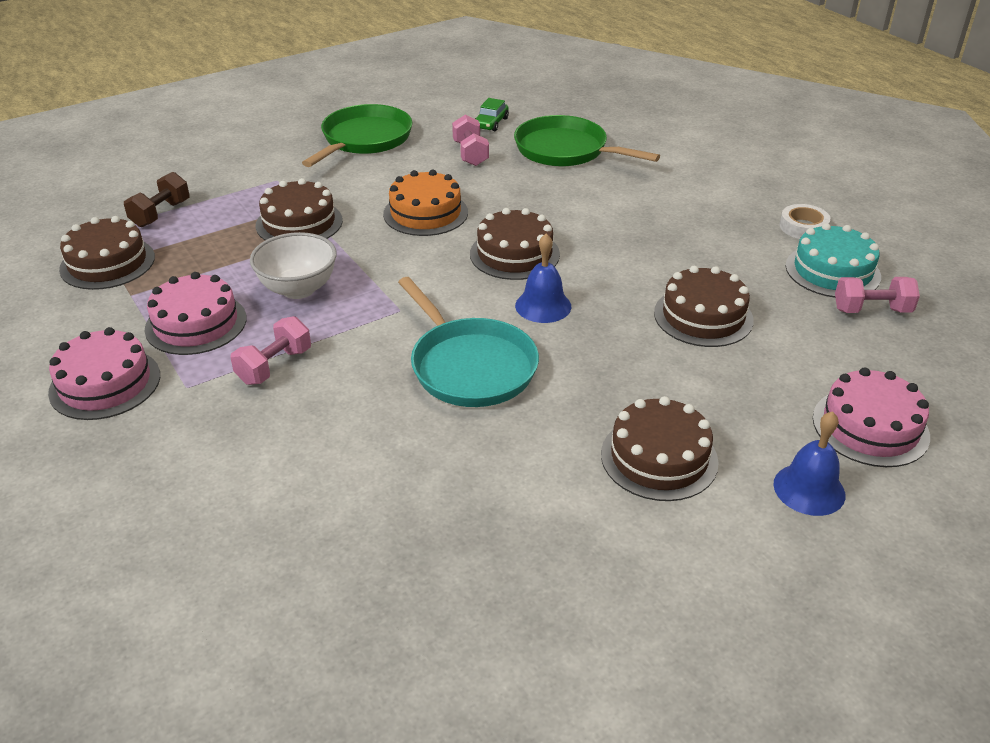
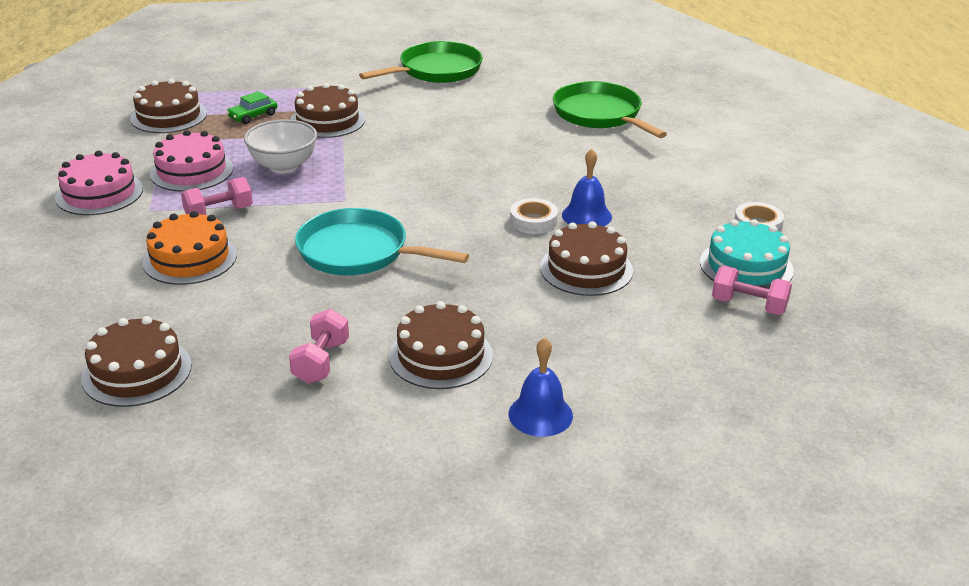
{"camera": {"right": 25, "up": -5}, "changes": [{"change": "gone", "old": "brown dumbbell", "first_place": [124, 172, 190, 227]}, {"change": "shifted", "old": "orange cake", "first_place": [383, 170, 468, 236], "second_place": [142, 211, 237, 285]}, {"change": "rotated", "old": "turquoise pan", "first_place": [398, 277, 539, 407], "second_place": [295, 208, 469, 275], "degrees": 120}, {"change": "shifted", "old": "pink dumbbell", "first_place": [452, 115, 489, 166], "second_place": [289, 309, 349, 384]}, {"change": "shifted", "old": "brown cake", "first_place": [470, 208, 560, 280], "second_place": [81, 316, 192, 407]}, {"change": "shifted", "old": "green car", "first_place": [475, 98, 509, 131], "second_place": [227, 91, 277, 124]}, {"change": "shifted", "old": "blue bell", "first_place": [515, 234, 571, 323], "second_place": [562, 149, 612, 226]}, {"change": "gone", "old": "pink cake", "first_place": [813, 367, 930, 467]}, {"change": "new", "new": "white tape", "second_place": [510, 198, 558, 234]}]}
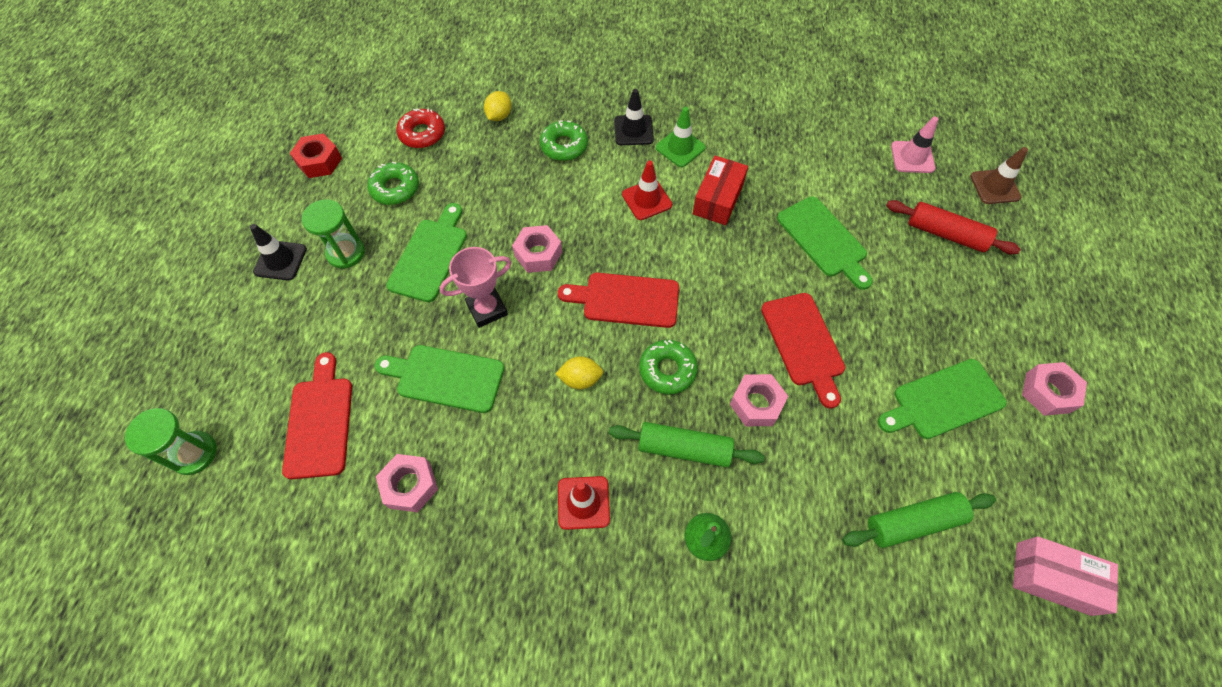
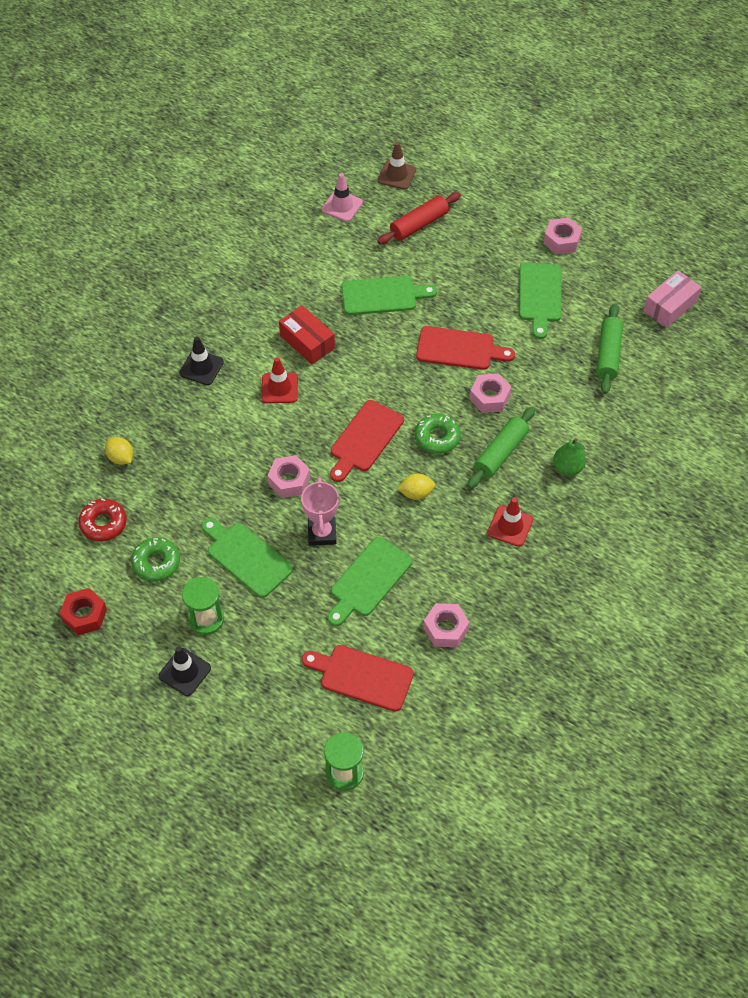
{"camera": {"right": -65, "up": -5}, "changes": [{"change": "gone", "old": "green donut", "first_place": [540, 120, 588, 161]}, {"change": "rotated", "old": "yellow lemon", "first_place": [556, 356, 603, 390], "second_place": [398, 474, 435, 500], "degrees": 60}, {"change": "gone", "old": "green traffic cone", "first_place": [656, 107, 706, 167]}]}
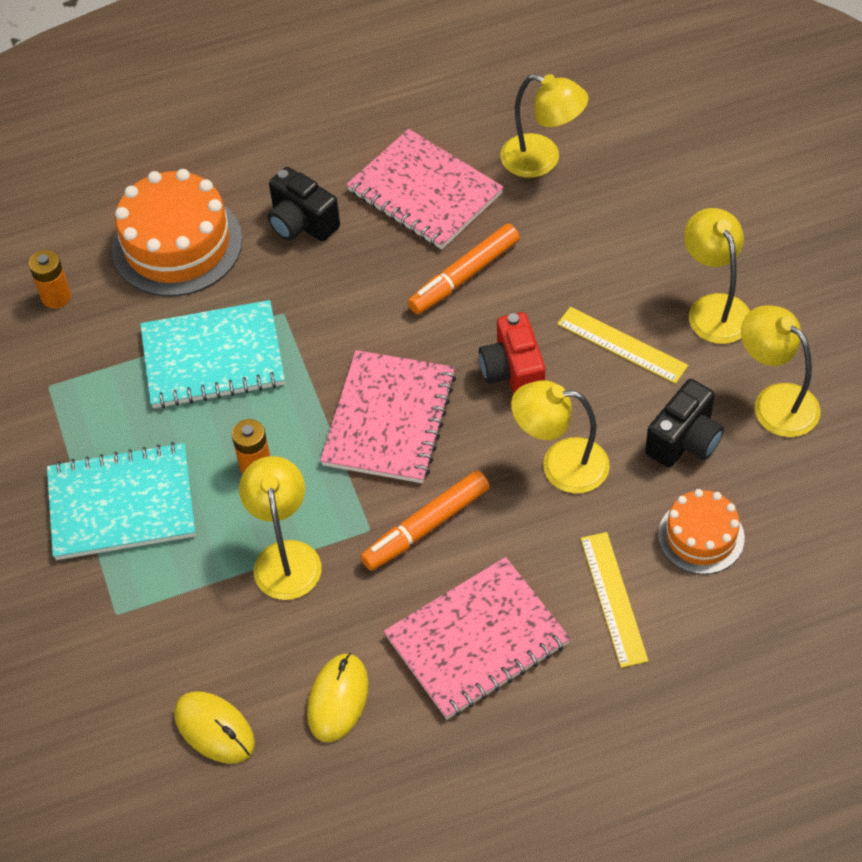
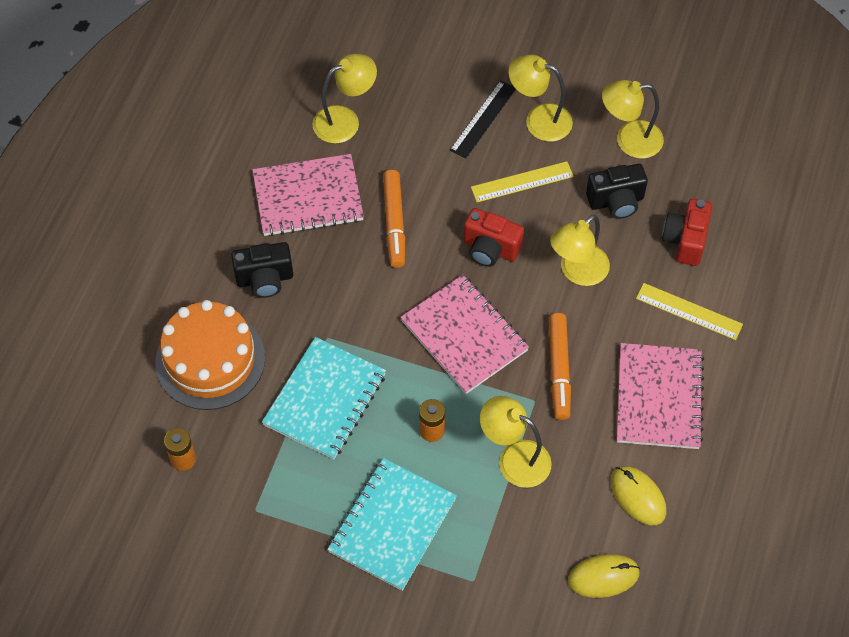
{"camera": {"right": -55, "up": 5}, "changes": [{"change": "rotated", "old": "black camera", "first_place": [645, 379, 724, 468], "second_place": [586, 164, 648, 219], "degrees": 90}, {"change": "swapped", "old": "orange cake", "new": "red camera", "first_place": [658, 489, 745, 574], "second_place": [662, 199, 712, 266]}, {"change": "new", "new": "black ruler", "second_place": [450, 80, 516, 159]}]}
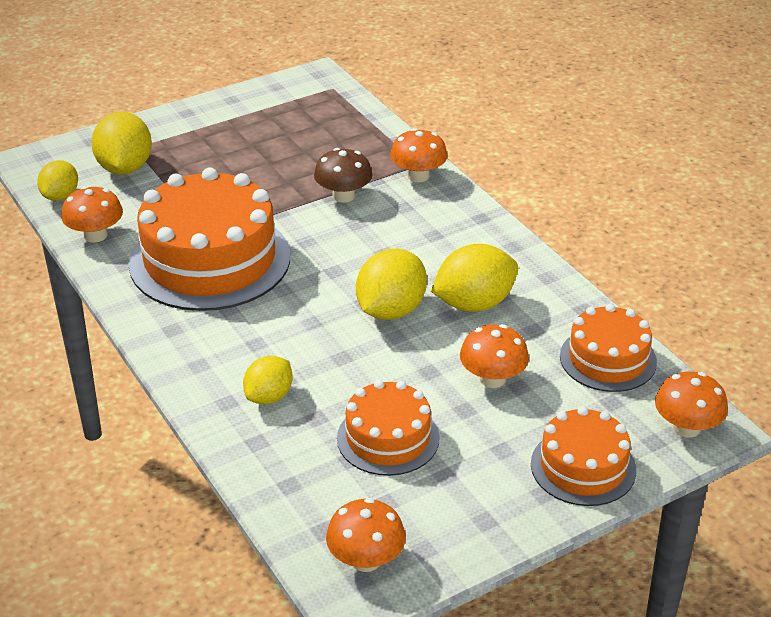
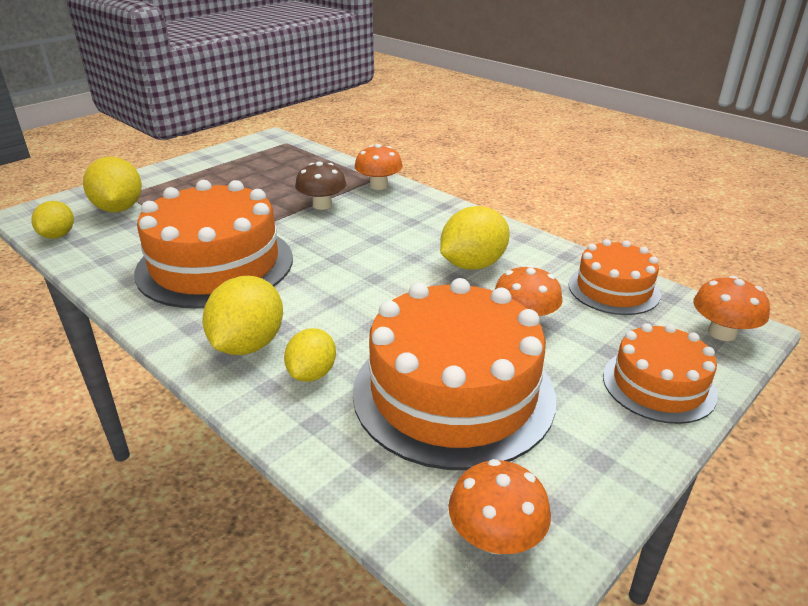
{"camera": {"right": -15, "up": -5}, "changes": [{"change": "gone", "old": "orange mushroom", "first_place": [61, 186, 123, 243]}, {"change": "scaled", "old": "orange cake", "first_place": [337, 380, 440, 476], "second_place": [353, 278, 556, 470], "factor": 1.82}, {"change": "shifted", "old": "yellow lemon", "first_place": [356, 249, 427, 320], "second_place": [202, 276, 283, 355]}]}
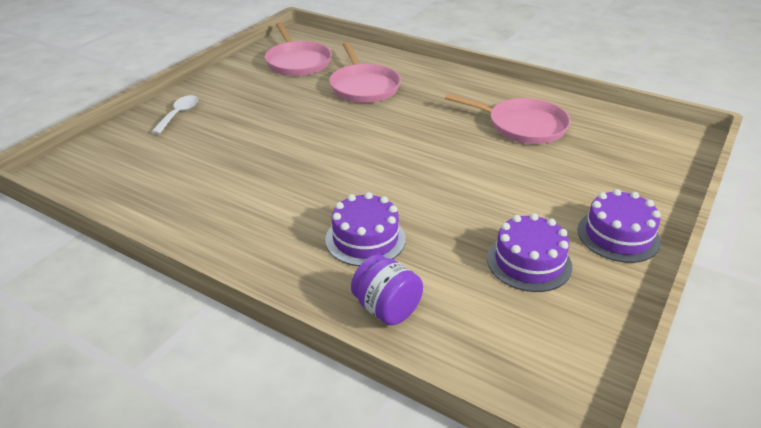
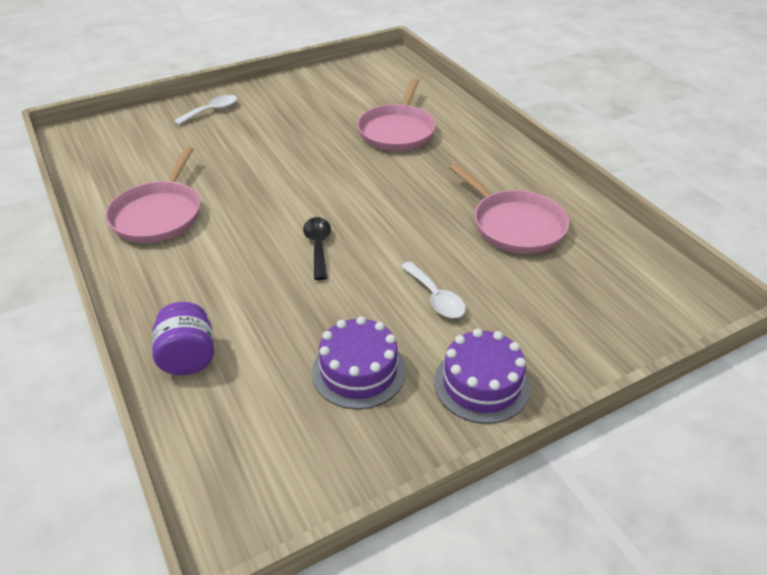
{"camera": {"right": 30, "up": 5}, "changes": [{"change": "shifted", "old": "pink pan", "first_place": [265, 22, 332, 76], "second_place": [106, 146, 201, 243]}, {"change": "gone", "old": "purple cake", "first_place": [325, 192, 406, 266]}, {"change": "new", "new": "black spoon", "second_place": [303, 217, 331, 280]}, {"change": "new", "new": "white spoon", "second_place": [401, 261, 466, 318]}]}
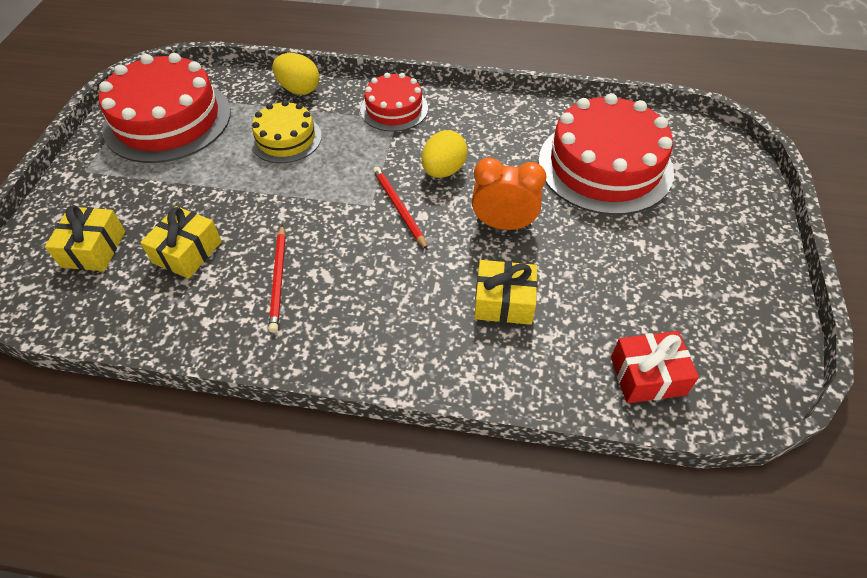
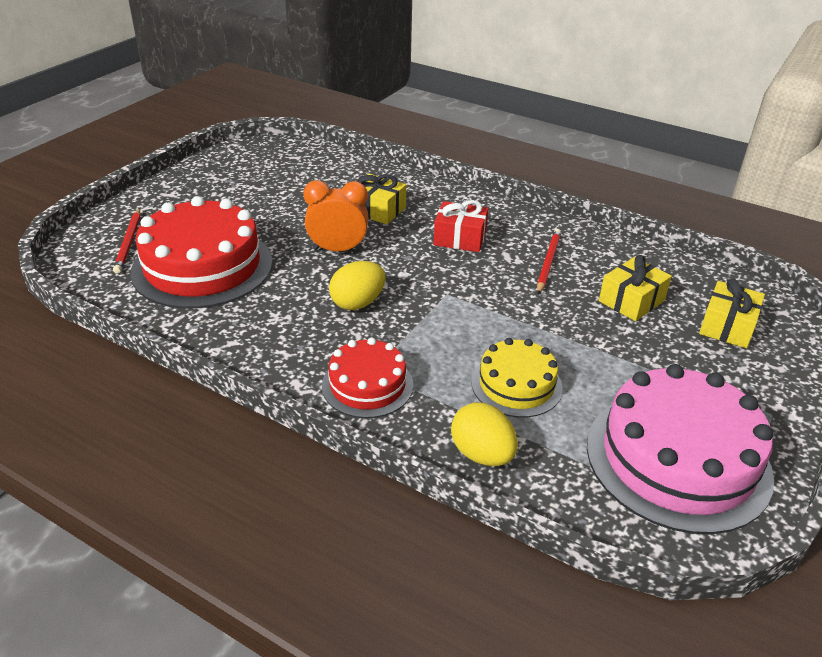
{"camera": {"right": -160, "up": -15}, "changes": [{"change": "repainted", "old": "red cake", "new": "pink cake", "first_place": [99, 53, 231, 163], "second_place": [587, 364, 774, 534]}, {"change": "shifted", "old": "red pencil", "first_place": [373, 167, 428, 250], "second_place": [113, 208, 141, 274]}, {"change": "rotated", "old": "orange clock", "first_place": [472, 157, 546, 230], "second_place": [303, 180, 368, 251], "degrees": 150}, {"change": "shifted", "old": "red gift", "first_place": [611, 331, 699, 403], "second_place": [433, 200, 488, 252]}]}
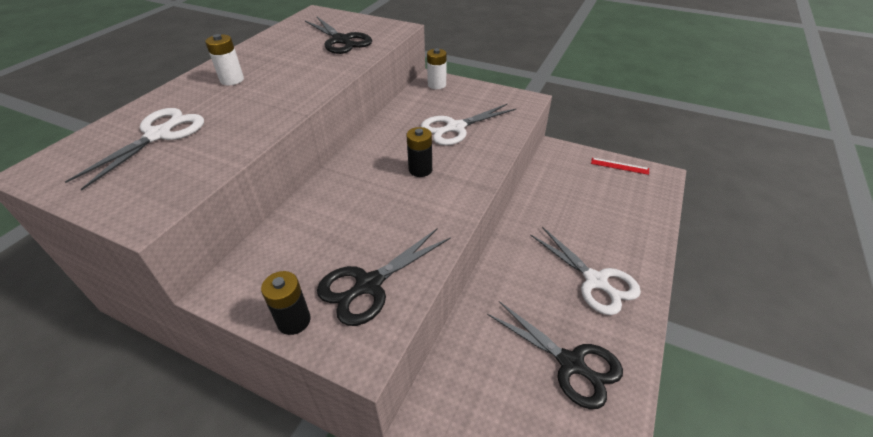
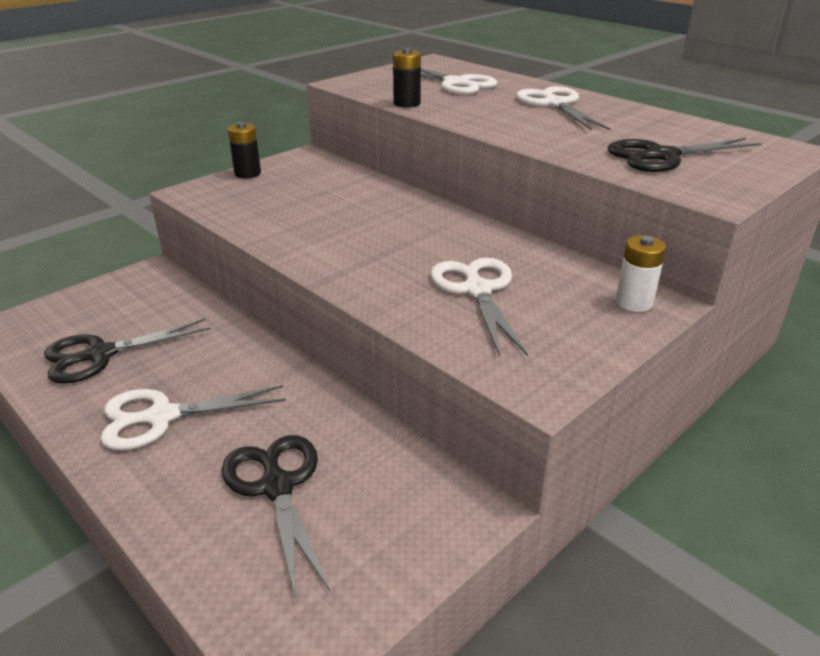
{"camera": {"right": 110, "up": -10}, "changes": [{"change": "swapped", "old": "white battery", "new": "white scissors", "first_place": [205, 34, 244, 85], "second_place": [516, 86, 611, 131]}, {"change": "shifted", "old": "black scissors", "first_place": [317, 229, 451, 326], "second_place": [222, 435, 330, 599]}, {"change": "shifted", "old": "black battery", "first_place": [407, 127, 432, 177], "second_place": [393, 48, 421, 108]}, {"change": "gone", "old": "red ruler", "first_place": [591, 158, 649, 175]}]}
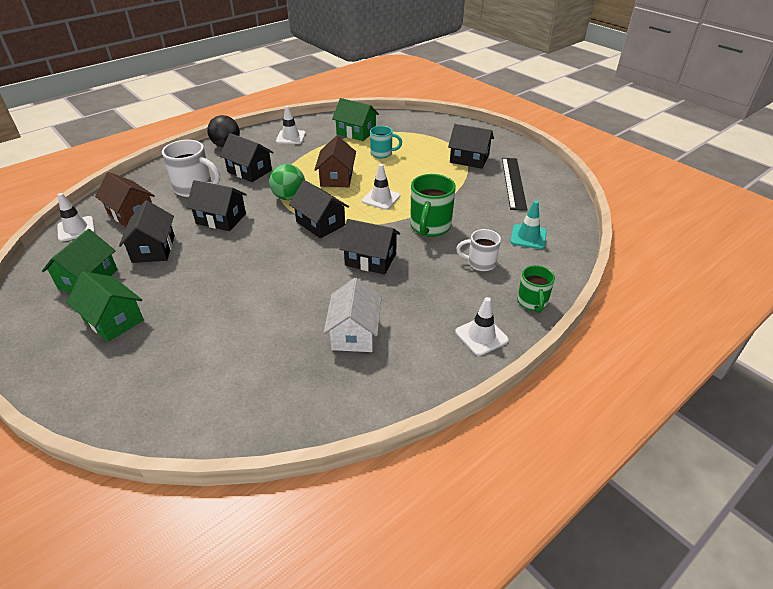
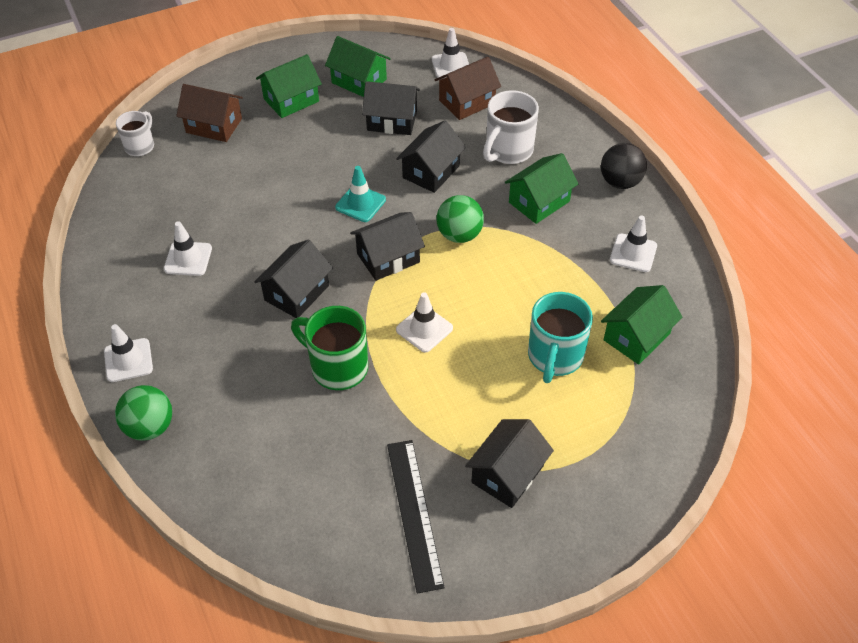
{"camera": {"right": 105, "up": 10}, "changes": [{"change": "repainted", "old": "black house", "new": "green house", "first_place": [220, 133, 274, 182], "second_place": [505, 153, 579, 224]}, {"change": "shifted", "old": "brown house", "first_place": [314, 136, 356, 187], "second_place": [176, 84, 243, 142]}, {"change": "swapped", "old": "white house", "new": "white traffic cone", "first_place": [324, 278, 382, 352], "second_place": [164, 221, 212, 276]}, {"change": "scaled", "old": "turquoise mug", "first_place": [370, 126, 402, 159], "second_place": [528, 292, 593, 383], "factor": 1.59}, {"change": "shifted", "old": "white mug", "first_place": [456, 229, 501, 271], "second_place": [116, 111, 154, 156]}, {"change": "rotated", "old": "black ruler", "first_place": [502, 158, 527, 211], "second_place": [387, 440, 445, 594], "degrees": 60}, {"change": "shifted", "old": "turquoise traffic cone", "first_place": [510, 201, 547, 249], "second_place": [335, 166, 386, 222]}, {"change": "swapped", "old": "green mug", "new": "green ball", "first_place": [517, 265, 555, 313], "second_place": [115, 385, 172, 441]}]}
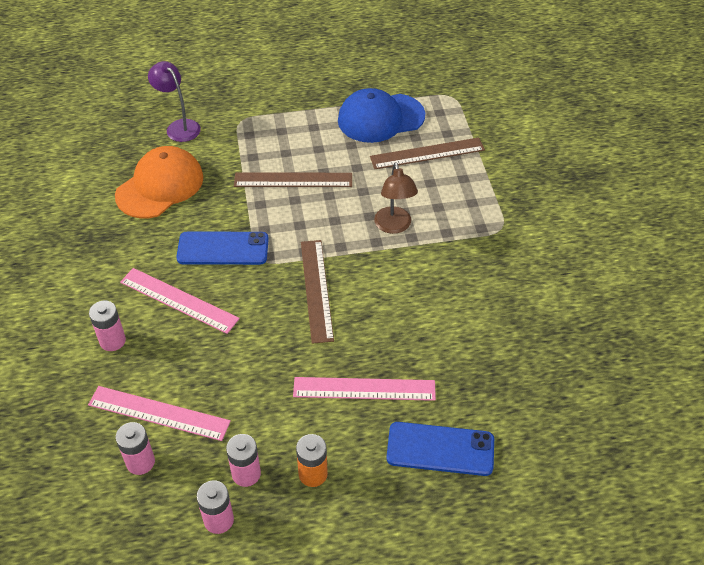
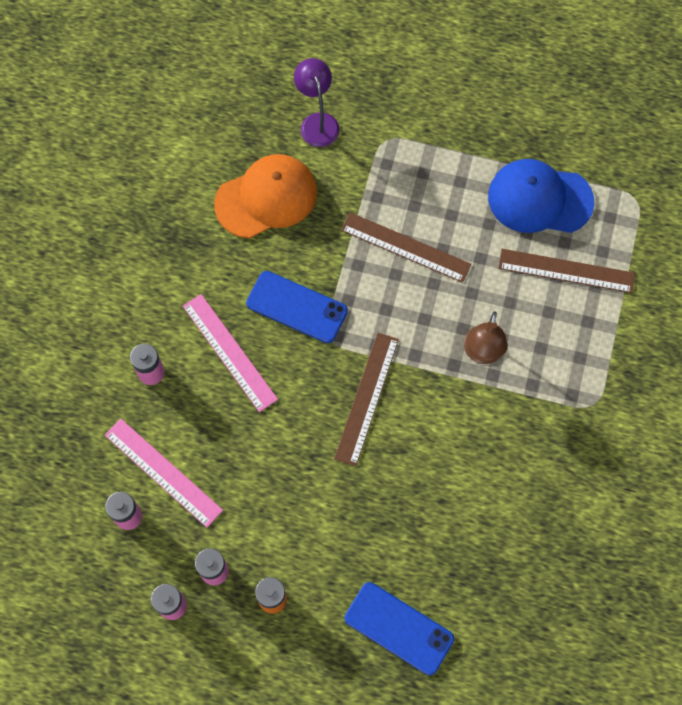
{"camera": {"right": 25, "up": 20}, "changes": [{"change": "gone", "old": "pink ruler", "first_place": [293, 377, 436, 401]}]}
